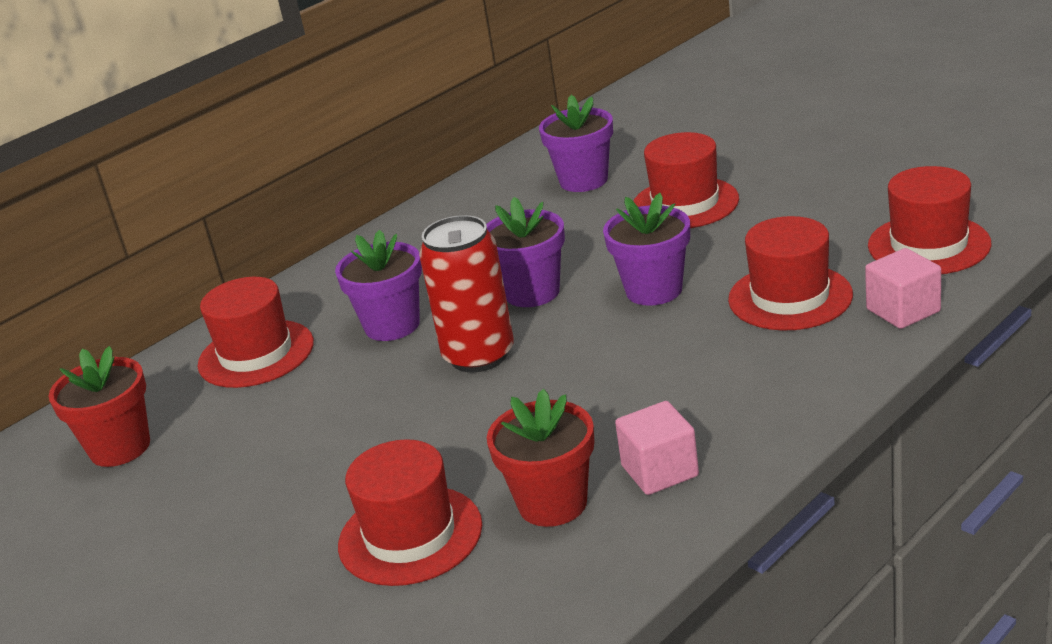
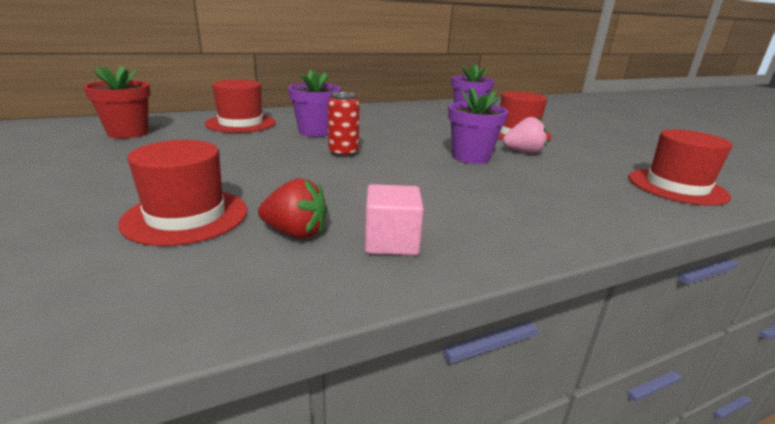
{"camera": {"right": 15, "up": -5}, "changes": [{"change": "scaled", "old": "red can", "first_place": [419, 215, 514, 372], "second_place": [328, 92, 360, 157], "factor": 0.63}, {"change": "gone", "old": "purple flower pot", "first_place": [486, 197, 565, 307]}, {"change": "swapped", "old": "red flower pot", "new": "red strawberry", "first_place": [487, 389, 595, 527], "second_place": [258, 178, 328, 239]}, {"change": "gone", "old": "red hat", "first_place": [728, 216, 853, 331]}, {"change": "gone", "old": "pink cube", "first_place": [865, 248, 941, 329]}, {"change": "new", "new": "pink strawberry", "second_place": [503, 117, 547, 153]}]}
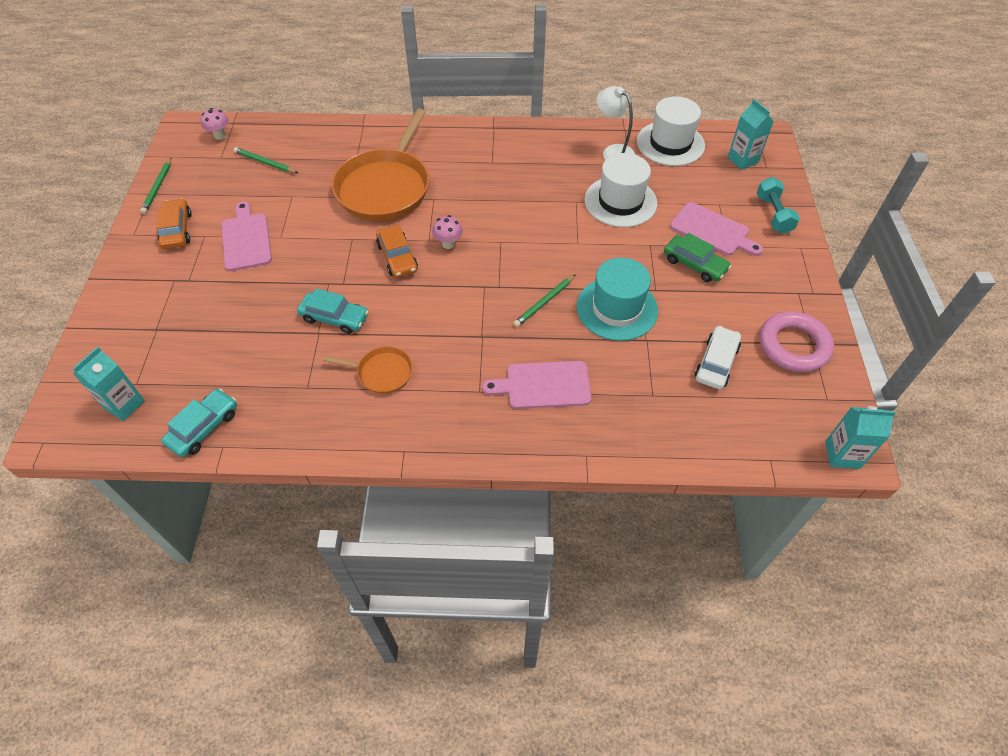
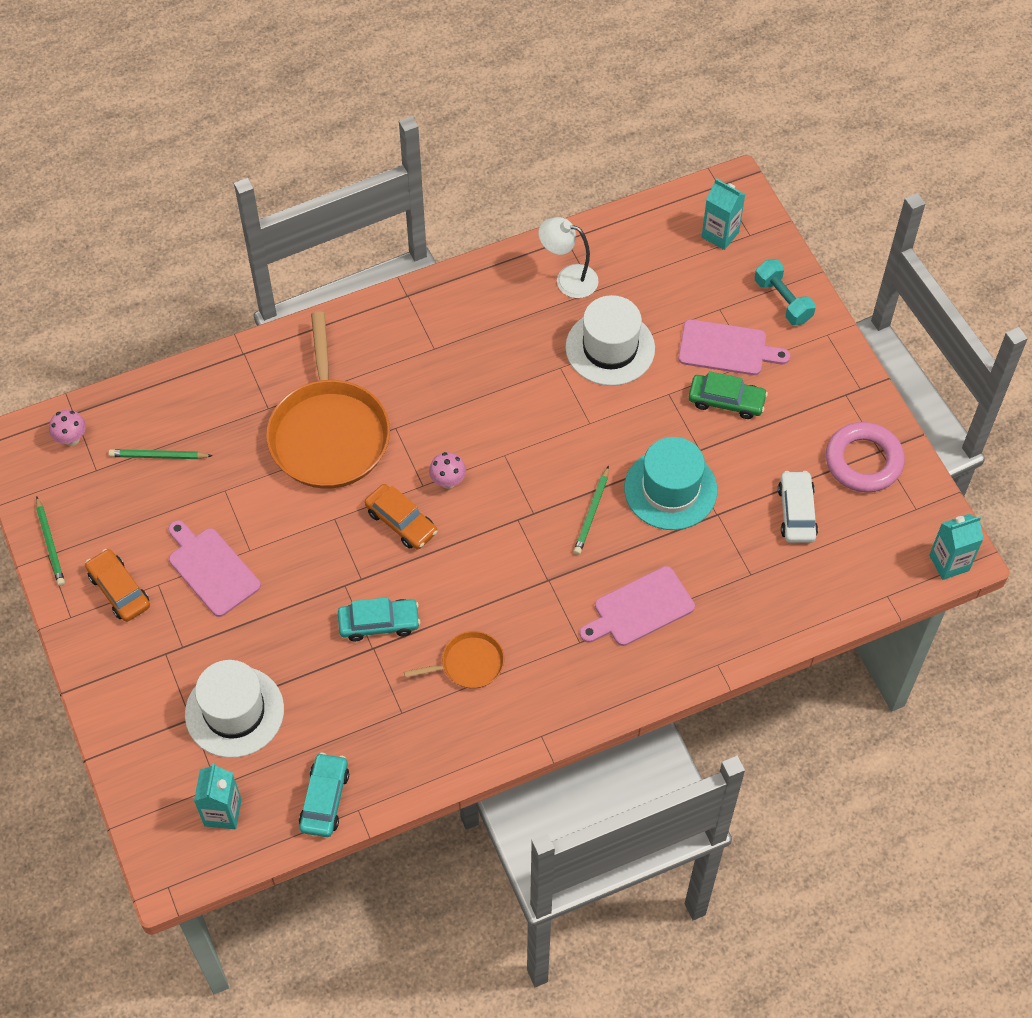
{"camera": {"right": -25, "up": 5}, "changes": [{"change": "shifted", "old": "white hat", "first_place": [637, 96, 705, 166], "second_place": [185, 660, 284, 758]}]}
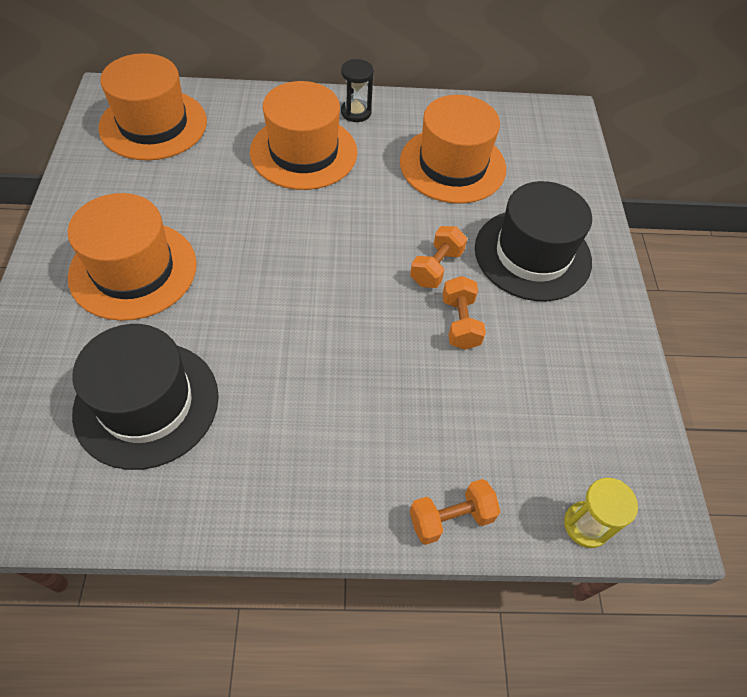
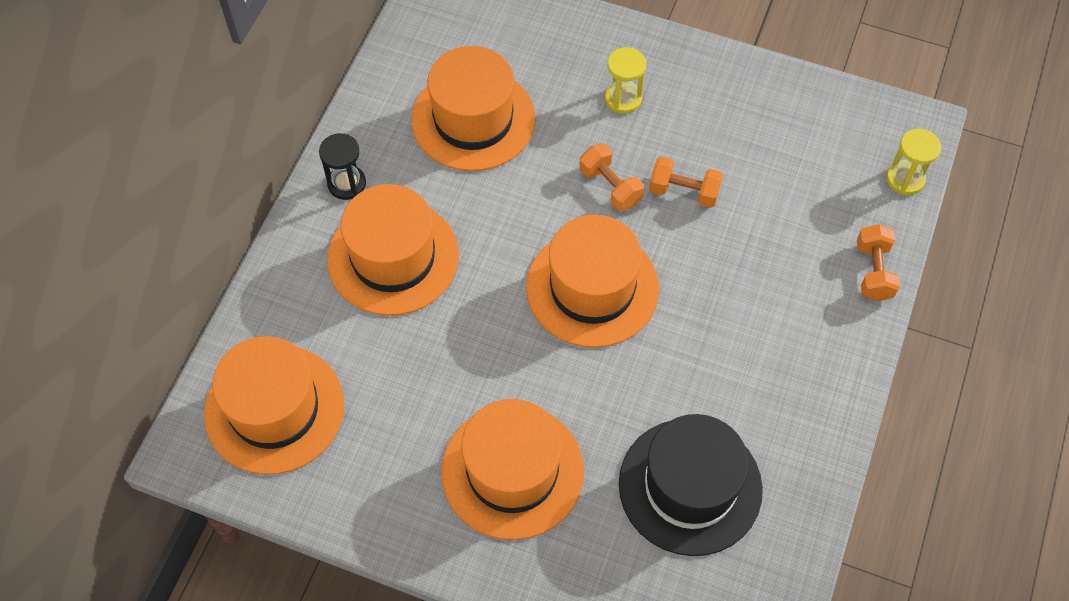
{"camera": {"right": -65, "up": 5}, "changes": [{"change": "swapped", "old": "black hat", "new": "yellow hourglass", "first_place": [475, 181, 592, 301], "second_place": [605, 47, 646, 114]}, {"change": "new", "new": "orange hat", "second_place": [526, 215, 659, 348]}]}
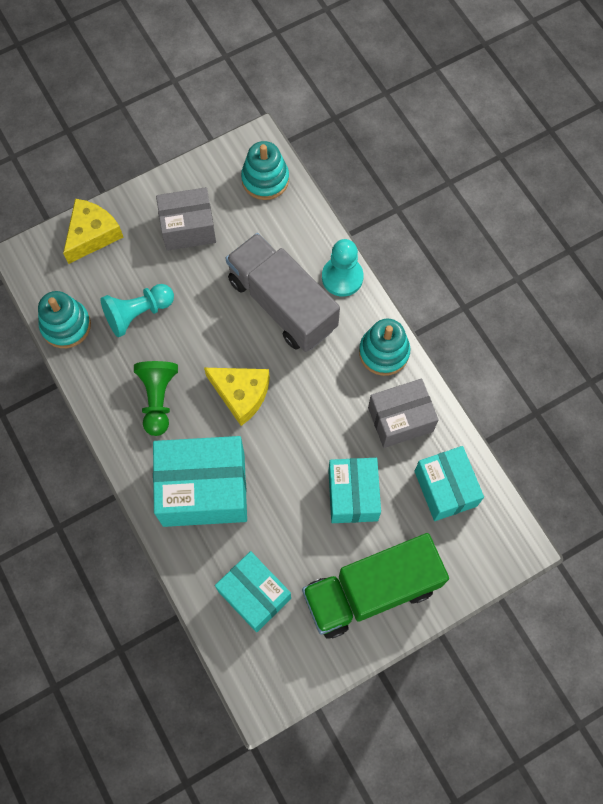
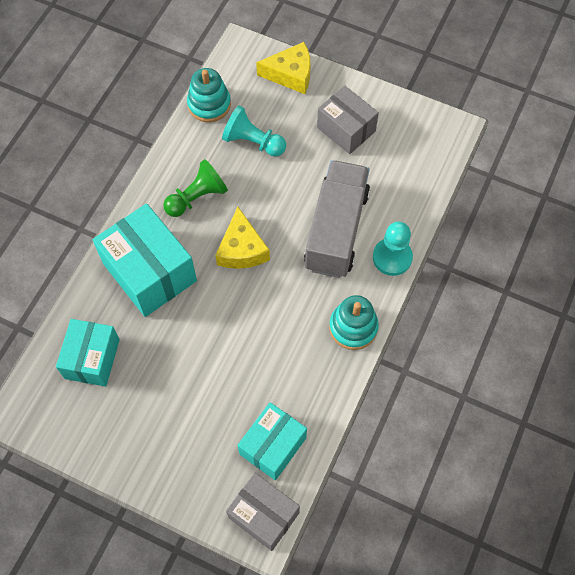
{"camera": {"right": 55, "up": -5}, "changes": [{"change": "gone", "old": "turquoise stacking toy", "first_place": [241, 141, 289, 200]}, {"change": "gone", "old": "green truck", "first_place": [302, 533, 449, 639]}, {"change": "gone", "old": "turquoise box", "first_place": [328, 458, 381, 523]}, {"change": "shifted", "old": "grey box", "first_place": [368, 378, 439, 448], "second_place": [226, 473, 300, 551]}]}
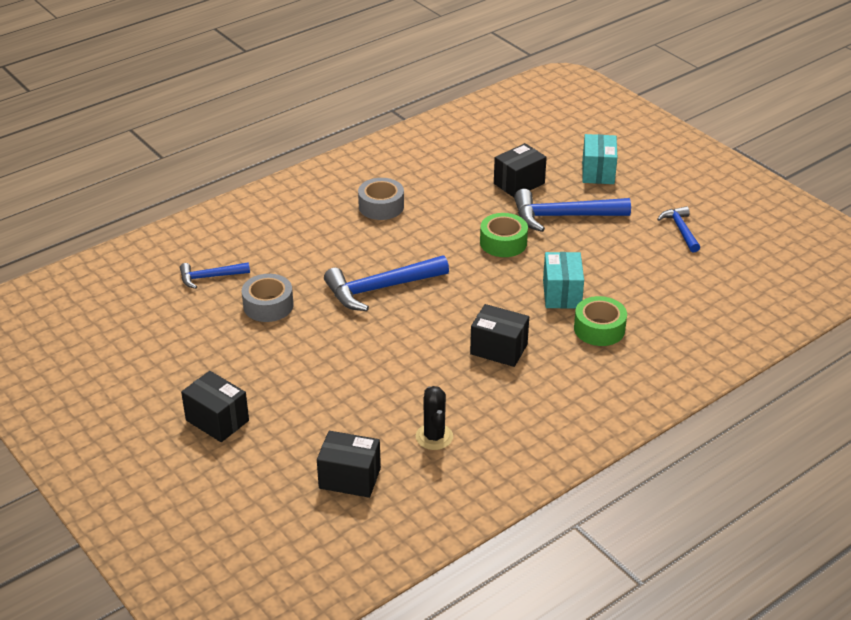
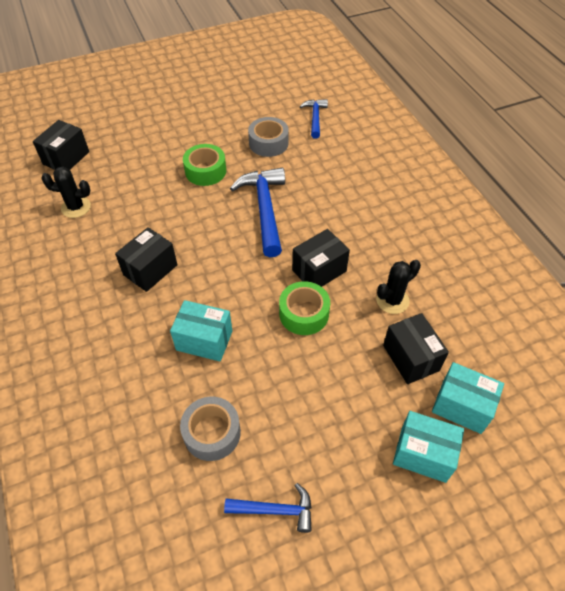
{"camera": {"right": 105, "up": 15}, "changes": [{"change": "shifted", "old": "black box", "first_place": [181, 371, 249, 442], "second_place": [292, 229, 350, 287]}, {"change": "shifted", "old": "grey tape", "first_place": [358, 178, 404, 220], "second_place": [180, 397, 241, 461]}, {"change": "gone", "old": "blue hammer", "first_place": [514, 189, 631, 232]}, {"change": "shifted", "old": "green tape", "first_place": [574, 296, 627, 346], "second_place": [183, 144, 226, 186]}, {"change": "new", "new": "black cactus", "second_place": [376, 260, 421, 314]}, {"change": "new", "new": "turquoise box", "second_place": [432, 362, 504, 434]}]}
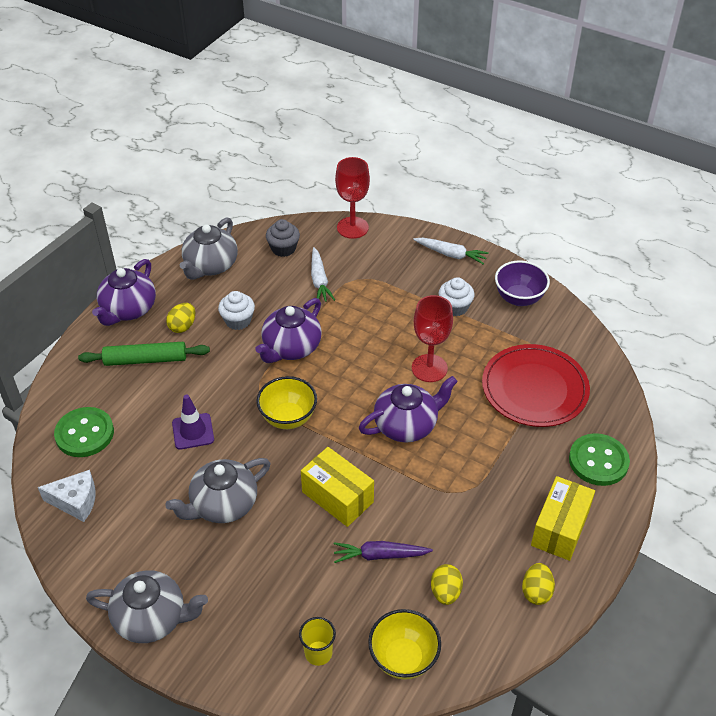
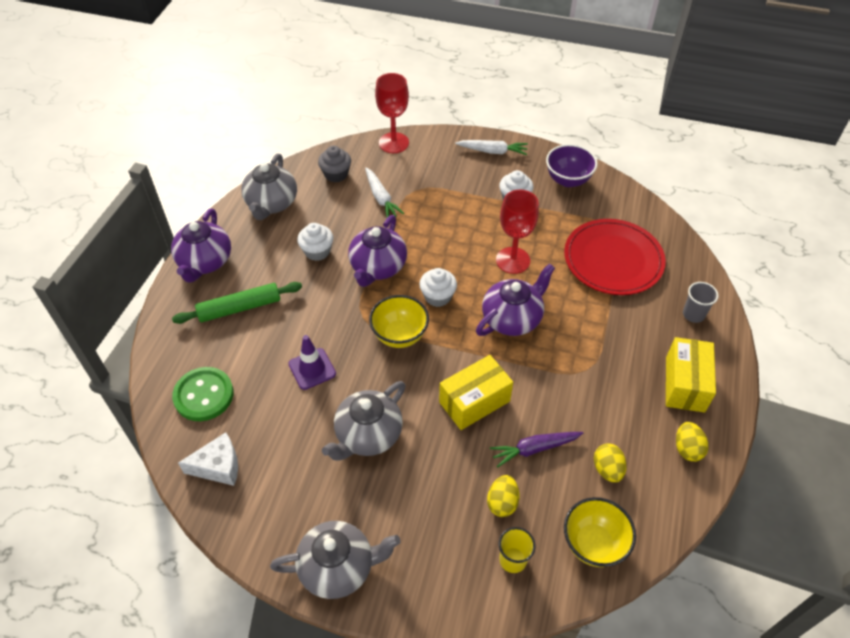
{"camera": {"right": -15, "up": 5}, "changes": [{"change": "shifted", "old": "yellow egg", "first_place": [166, 303, 195, 333], "second_place": [487, 475, 519, 517]}, {"change": "rotated", "old": "yellow box", "first_place": [301, 447, 374, 527], "second_place": [439, 355, 513, 430], "degrees": -60}, {"change": "swapped", "old": "green button", "new": "grey cup", "first_place": [569, 433, 630, 486], "second_place": [683, 282, 718, 323]}, {"change": "new", "new": "white cupcake", "second_place": [419, 268, 457, 307]}]}
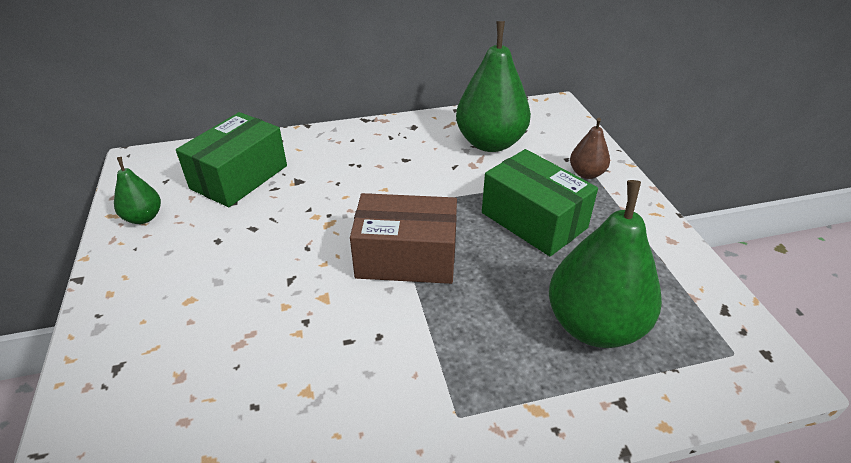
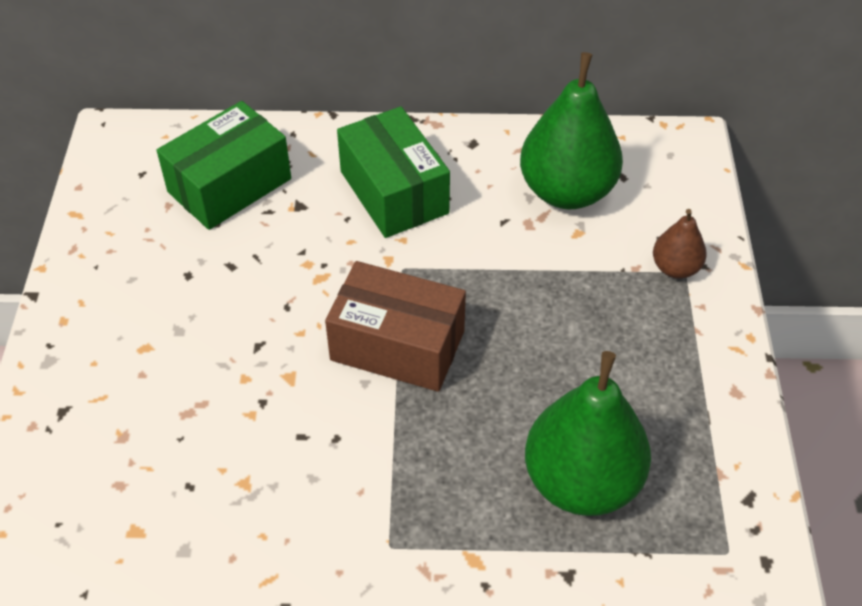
{"camera": {"right": 15, "up": 10}, "changes": [{"change": "gone", "old": "green pear", "first_place": [114, 157, 161, 224]}, {"change": "shifted", "old": "green box", "first_place": [482, 149, 598, 256], "second_place": [337, 107, 450, 238]}]}
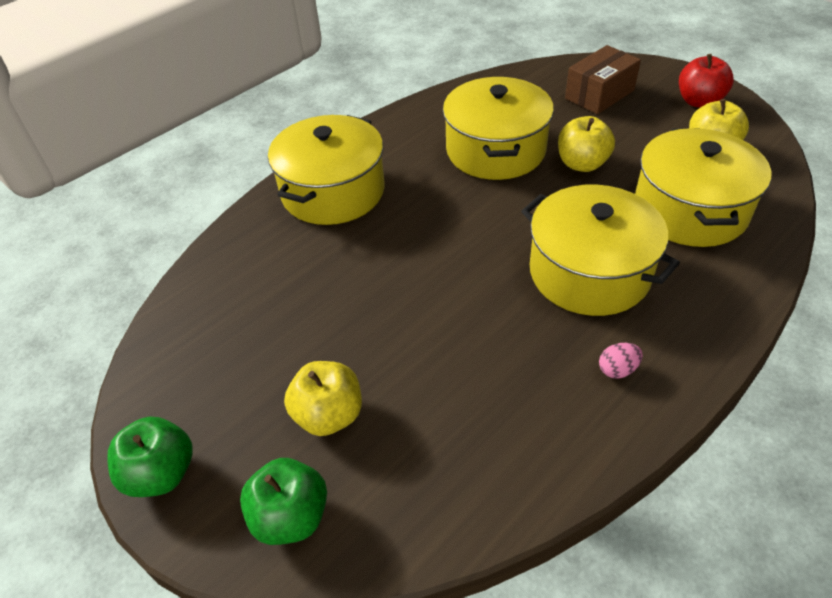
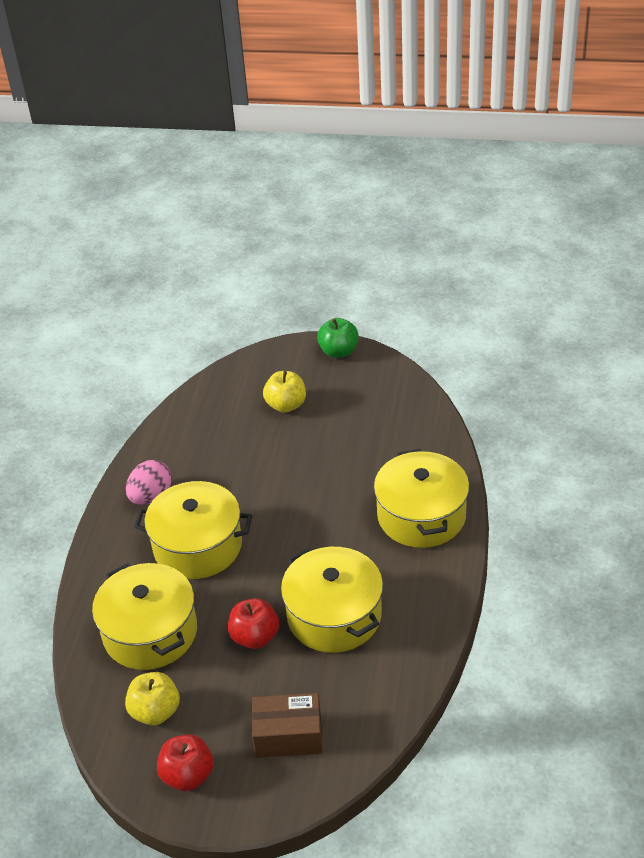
{"camera": {"right": 145, "up": -5}, "changes": [{"change": "gone", "old": "green apple", "first_place": [240, 458, 327, 545]}, {"change": "repainted", "old": "yellow apple", "new": "red apple", "first_place": [558, 116, 615, 172], "second_place": [228, 598, 279, 649]}, {"change": "rotated", "old": "brown box", "first_place": [565, 45, 641, 114], "second_place": [252, 693, 322, 758], "degrees": 75}, {"change": "scaled", "old": "pink egg", "first_place": [599, 343, 643, 379], "second_place": [126, 460, 172, 505], "factor": 1.9}]}
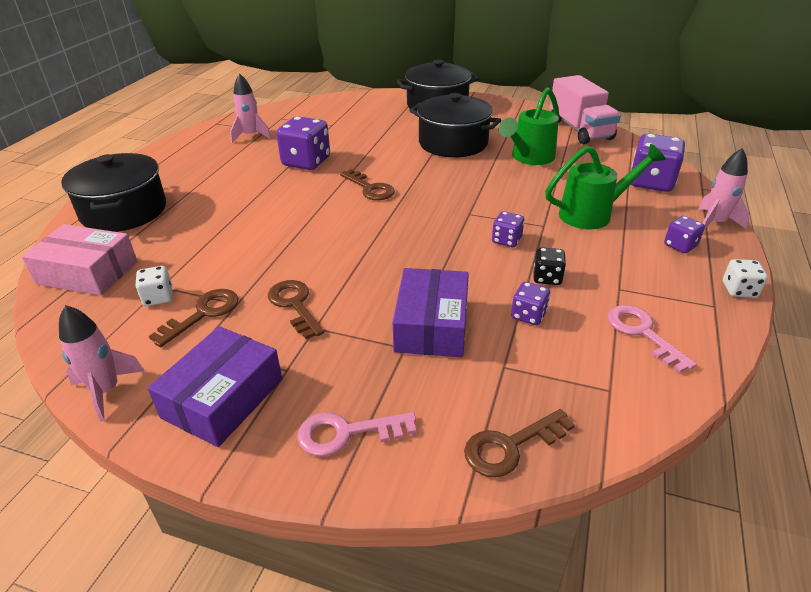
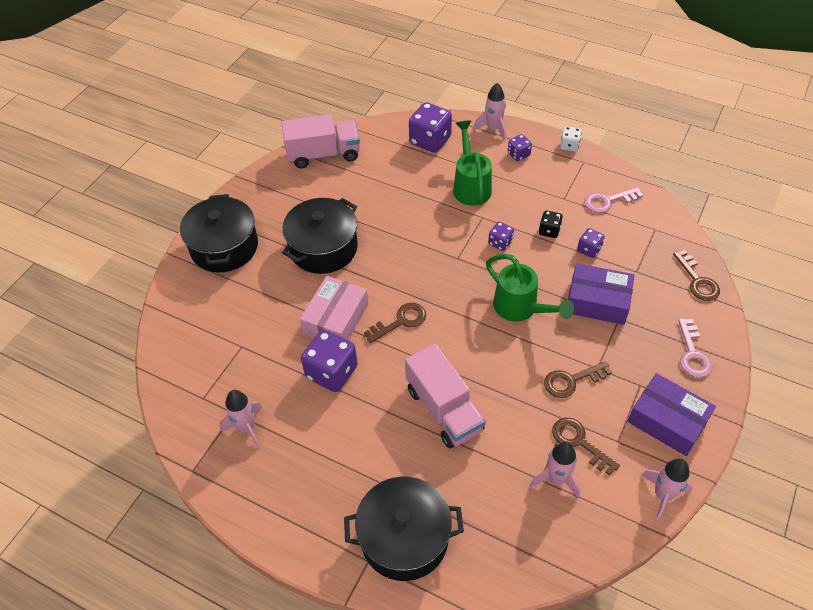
{"camera": {"right": -80, "up": 15}, "changes": [{"change": "shifted", "old": "pink box", "first_place": [21, 224, 137, 296], "second_place": [300, 276, 368, 340]}, {"change": "swapped", "old": "white dice", "new": "pink rocket", "first_place": [135, 266, 172, 306], "second_place": [530, 442, 580, 498]}, {"change": "shifted", "old": "green watering can", "first_place": [499, 88, 559, 165], "second_place": [486, 254, 574, 321]}, {"change": "new", "new": "pink truck", "second_place": [405, 344, 486, 448]}]}
